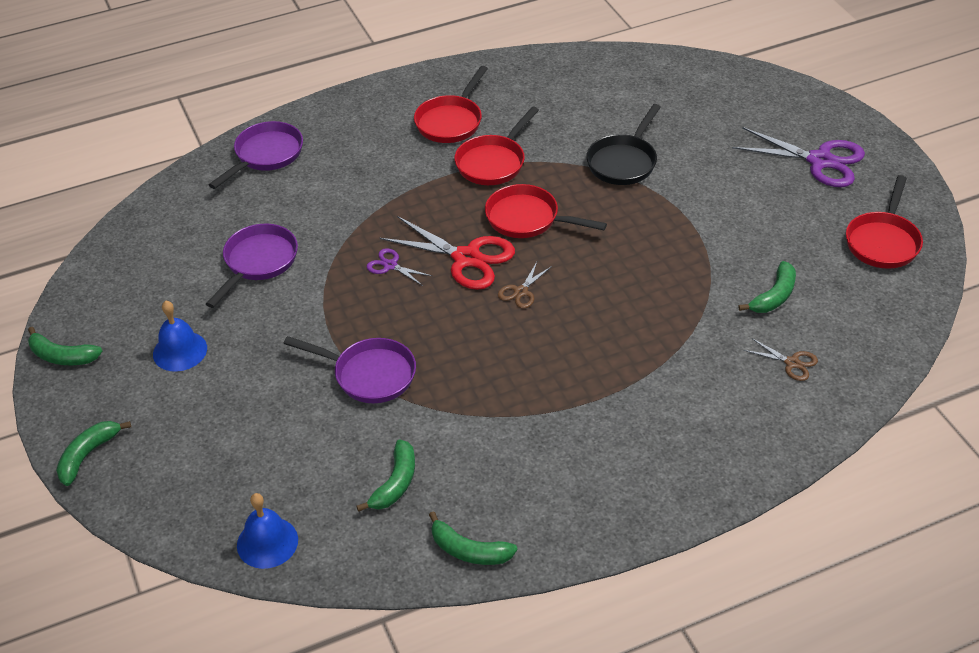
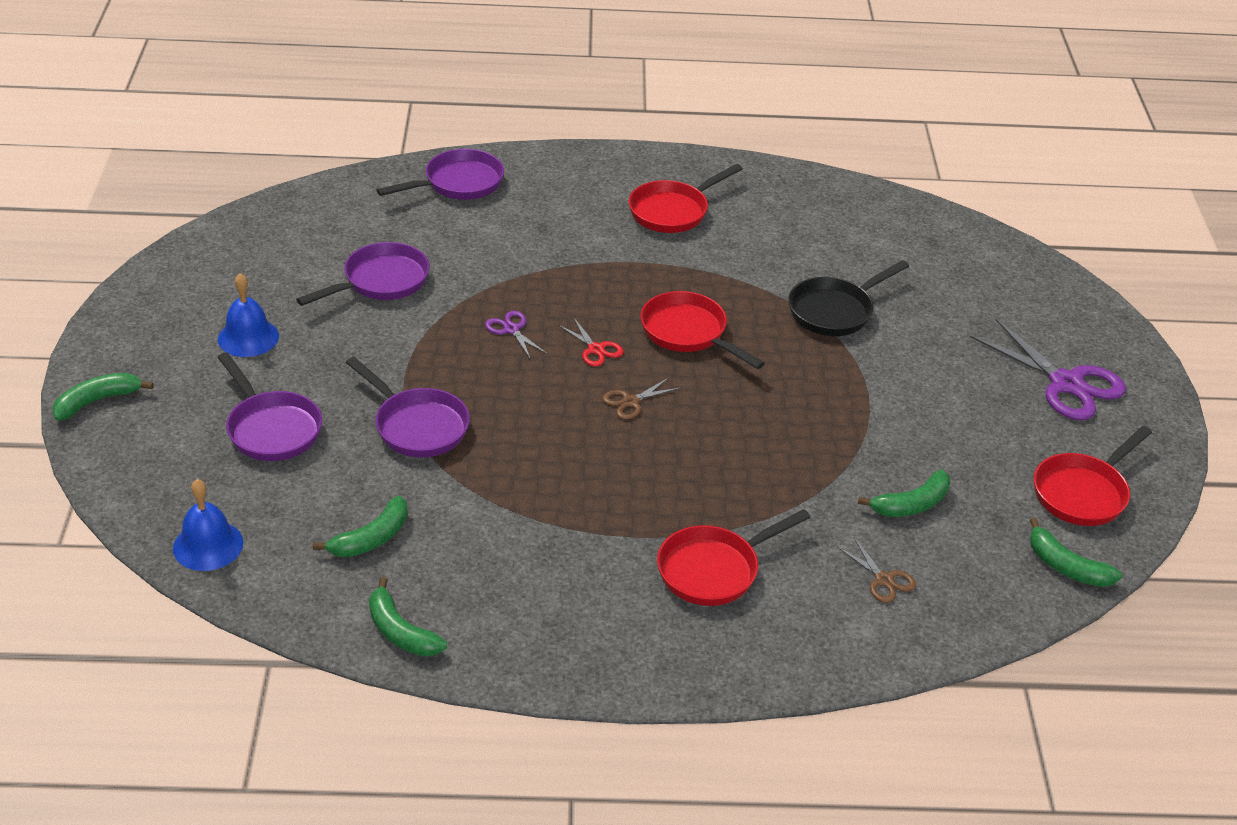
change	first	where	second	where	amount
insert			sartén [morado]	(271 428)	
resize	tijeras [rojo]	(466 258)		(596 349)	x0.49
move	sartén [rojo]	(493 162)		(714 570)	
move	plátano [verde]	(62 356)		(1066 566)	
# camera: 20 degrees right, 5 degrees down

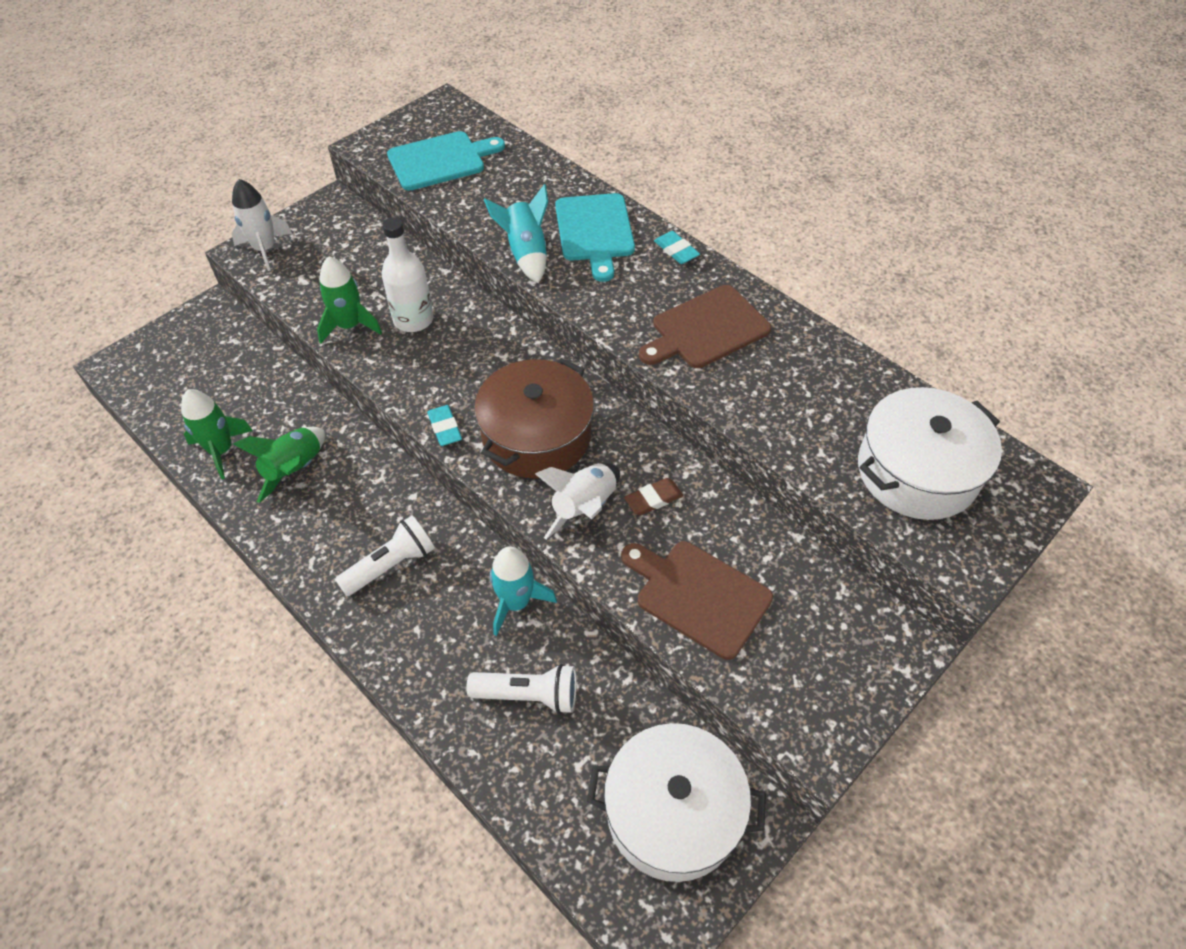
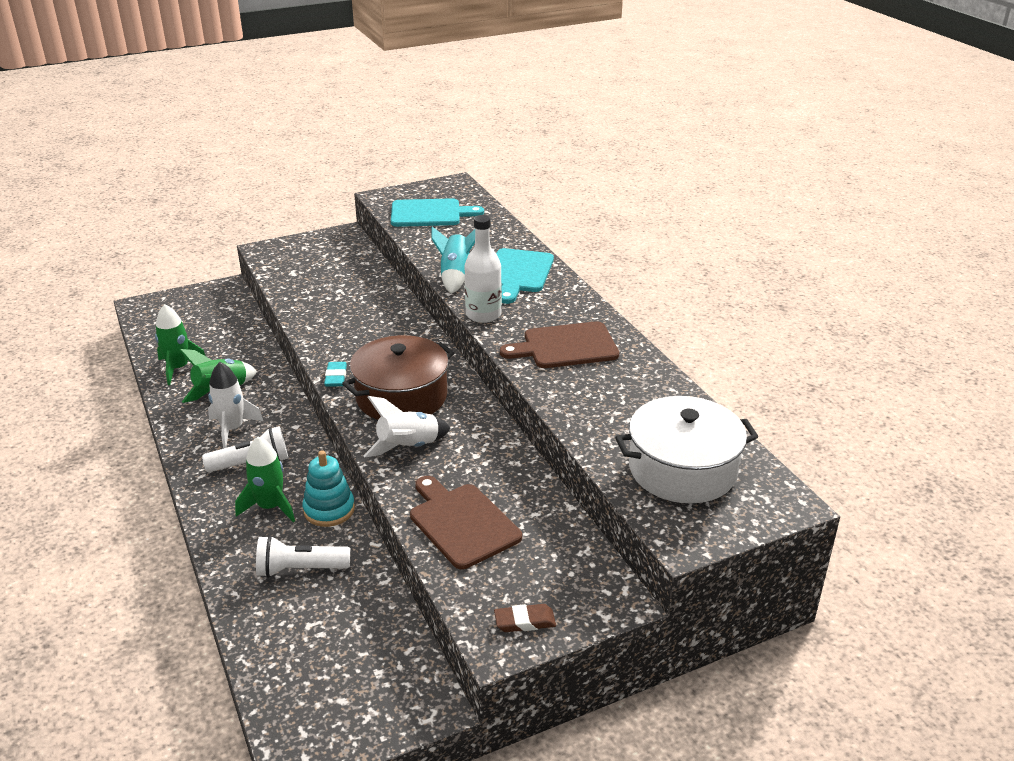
change	first	where	second	where	amount
move	cohete [blanco]	(265 249)		(232 429)	
move	cohete [verde]	(349 326)		(270 507)	
rotate	lámpara de mano [blanco]	(528 695)		(300 569)	150 degrees clockwise
replace	cohete [turquesa]	(516 602)	juguete apilable [turquesa]	(329 509)	
move	botella [blanco]	(413 319)		(483 315)	
move	goma de borrar [marrón]	(653 499)		(525 621)	
delete	olla [blanco]	(672 812)			
delete	goma de borrar [turquesa]	(676 250)			
# camera: 20 degrees right, 20 degrees down

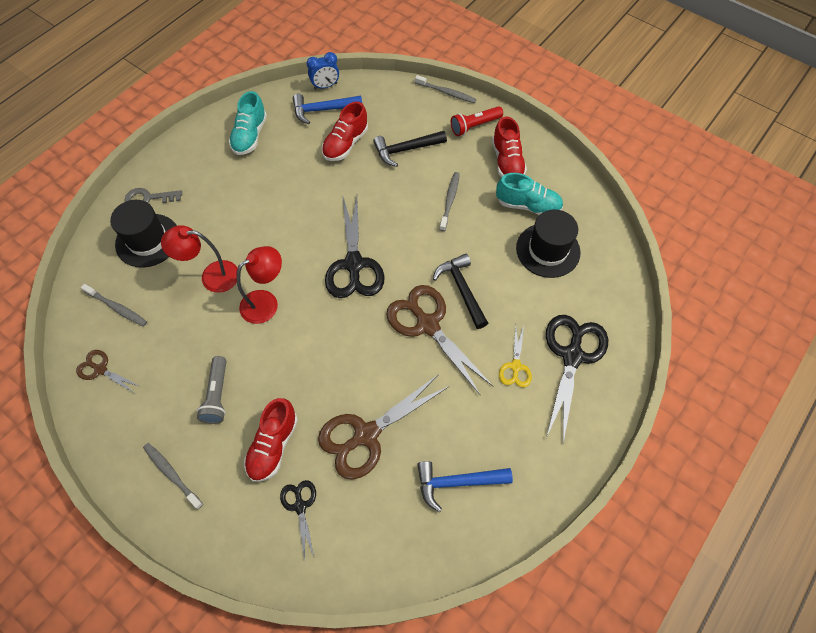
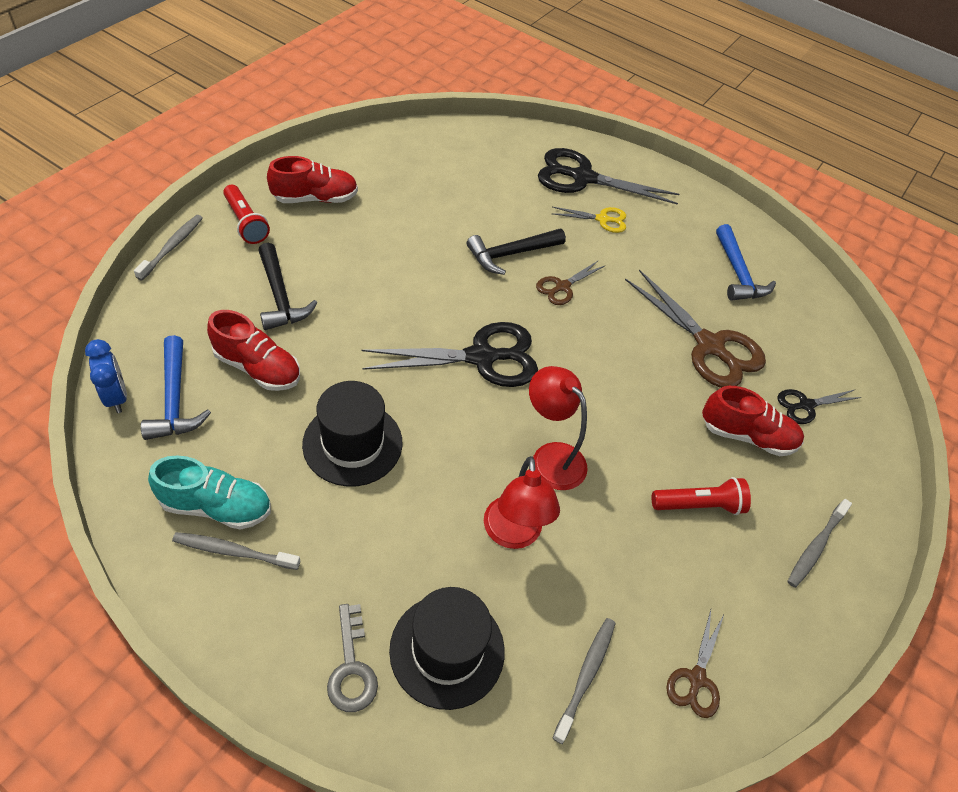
change	first	where	second	where	amount
move	cepillo de dientes [gris]	(450 201)		(234 551)	
move	sombrero [negro]	(548 250)		(352 443)	
resize	tijeras [marrón]	(427 324)		(562 287)	x0.52
recolor	lámpara de mano [gris]	(217 395)	lámpara de mano [rojo]	(699 505)	
delete	zapato [turquesa]	(528 205)			
# camera: 100 degrees left, 10 degrees down

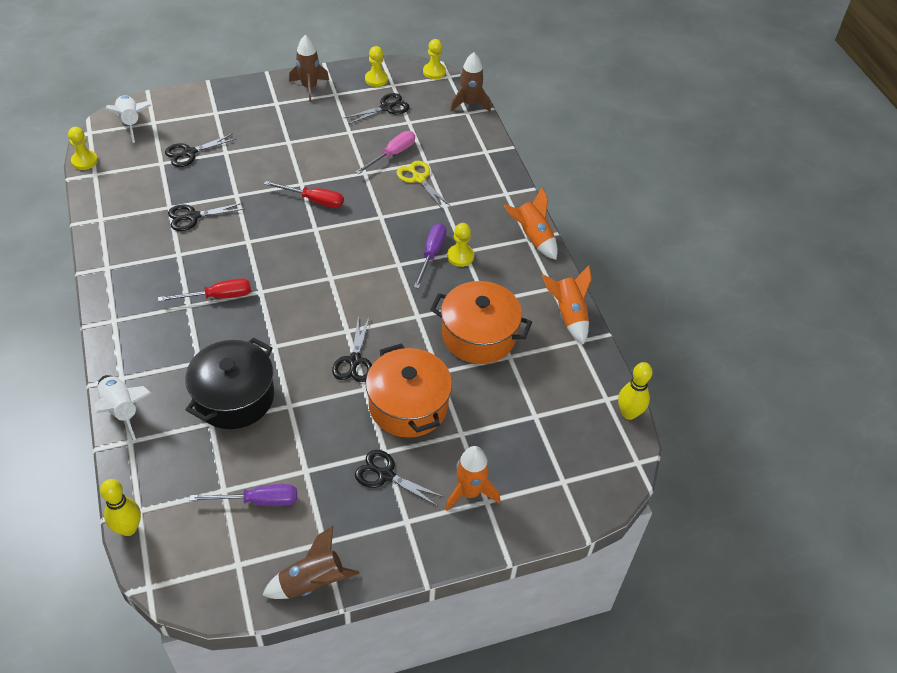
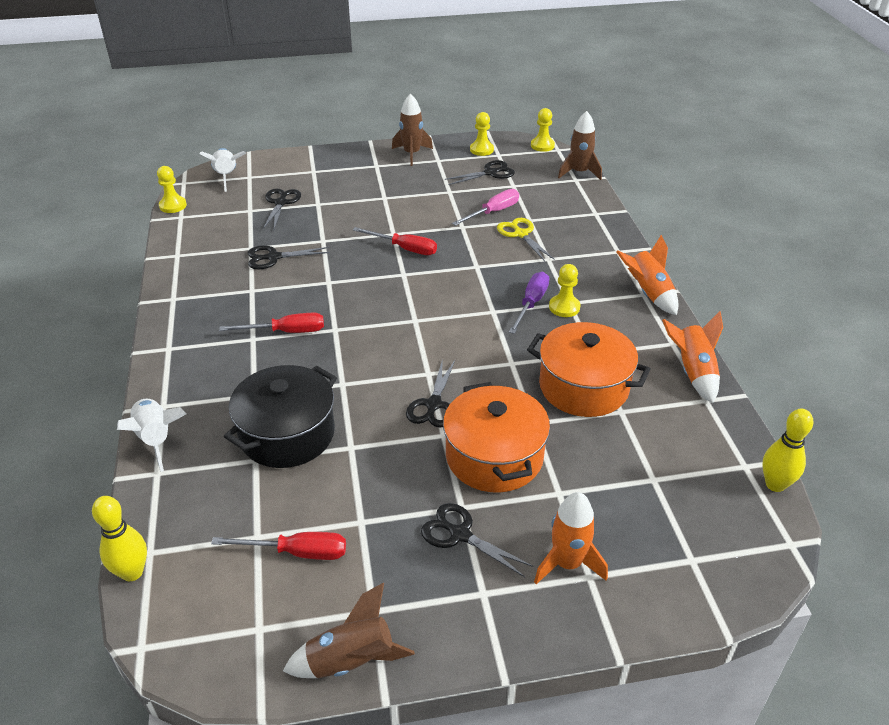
change	first	where	second	where	amount
recolor	destornillador [morado]	(258 501)	destornillador [rojo]	(297 552)	
rotate	tijeras [negro]	(190 153)		(281 203)	120 degrees clockwise
# camera: 10 degrees right, 10 degrees down

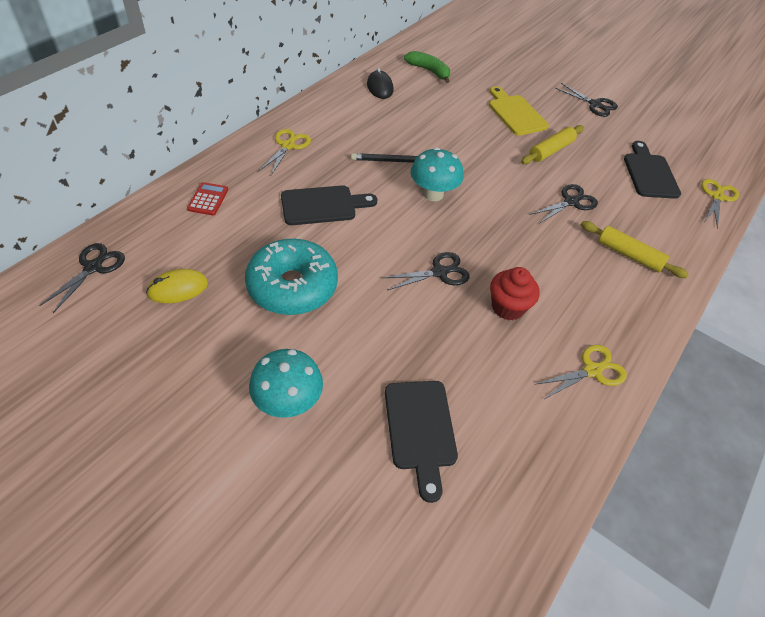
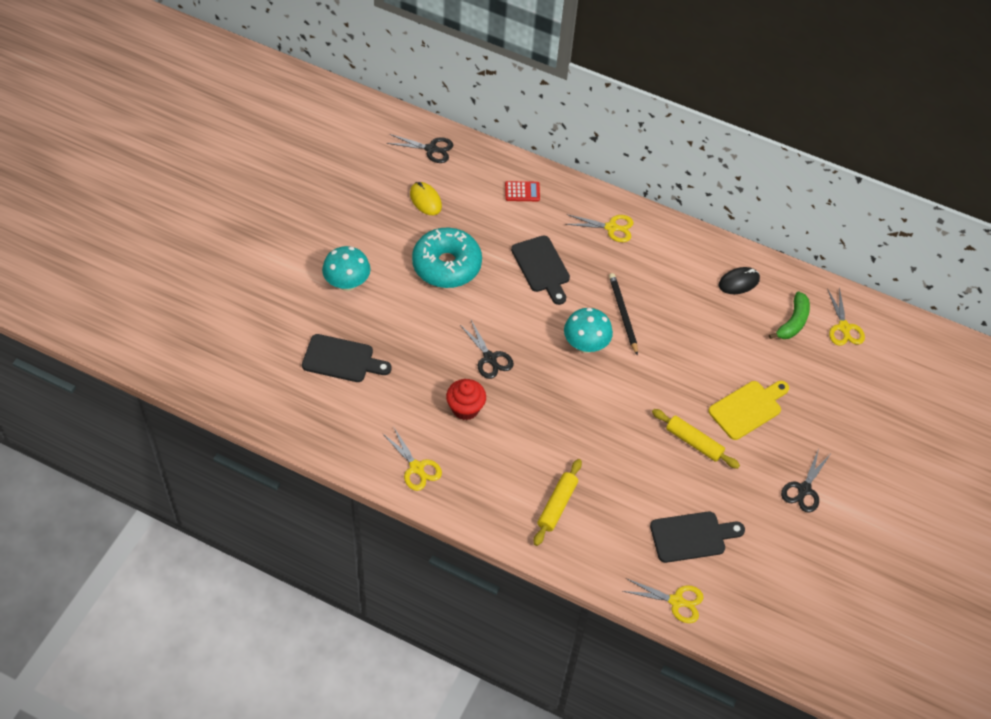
change	first	where	second	where	amount
rotate	tabla de cortar [negro]	(420 430)		(342 359)	150 degrees counterclockwise
insert			tijeras [amarillo]	(844 327)	
delete	tijeras [negro]	(571 202)			
# camera: 80 degrees right, 5 degrees up

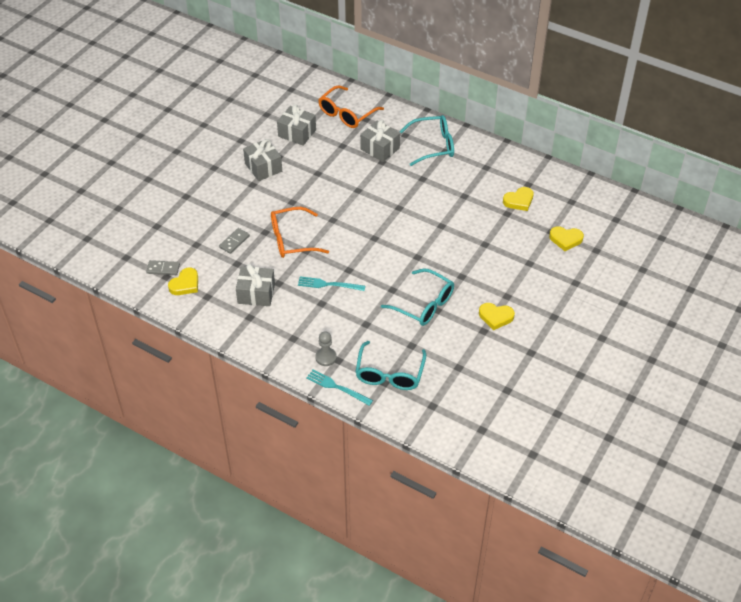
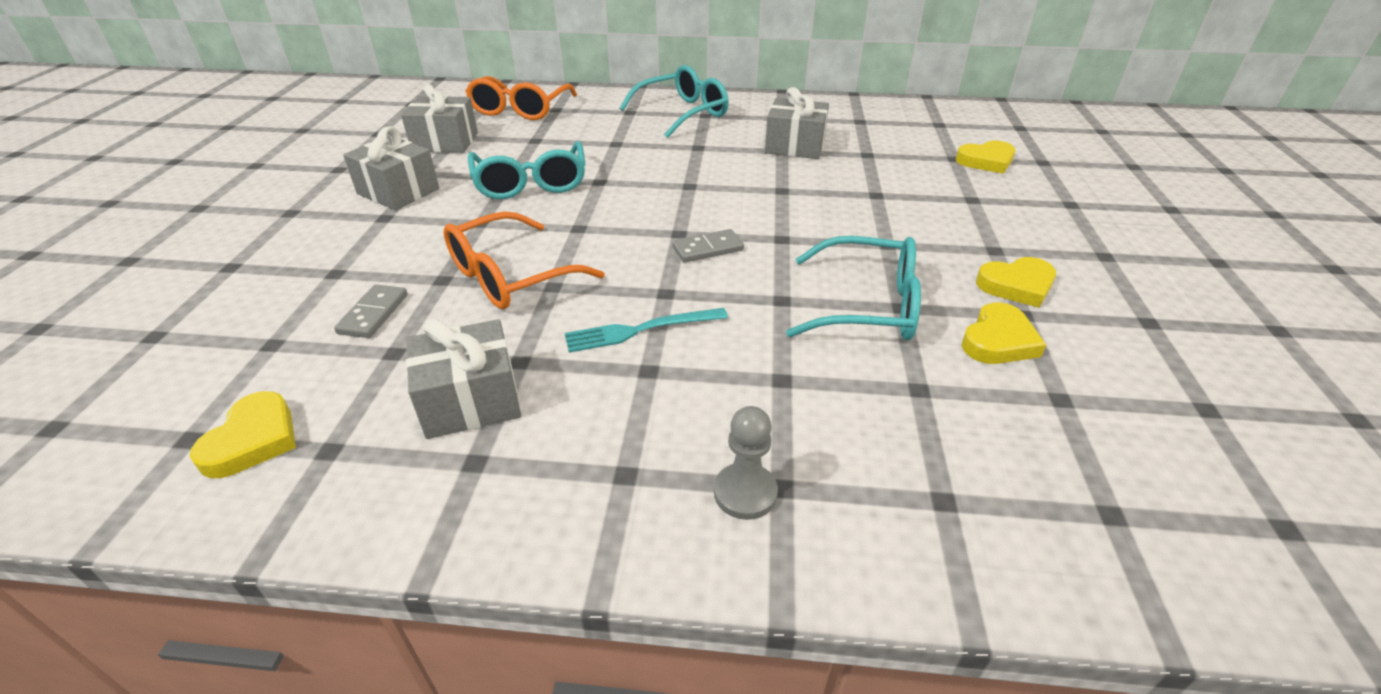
change	first	where	second	where	amount
move	gafas [turquesa]	(389 374)		(531 183)	
move	ficha de dominó [gris]	(163 269)		(707 249)	
move	regalo [gris]	(380 149)		(795 146)	
move	corazón [amarillo]	(519 201)		(998 340)	
delete	tenedor [turquesa]	(337 387)			
# camera: 25 degrees left, 10 degrees down

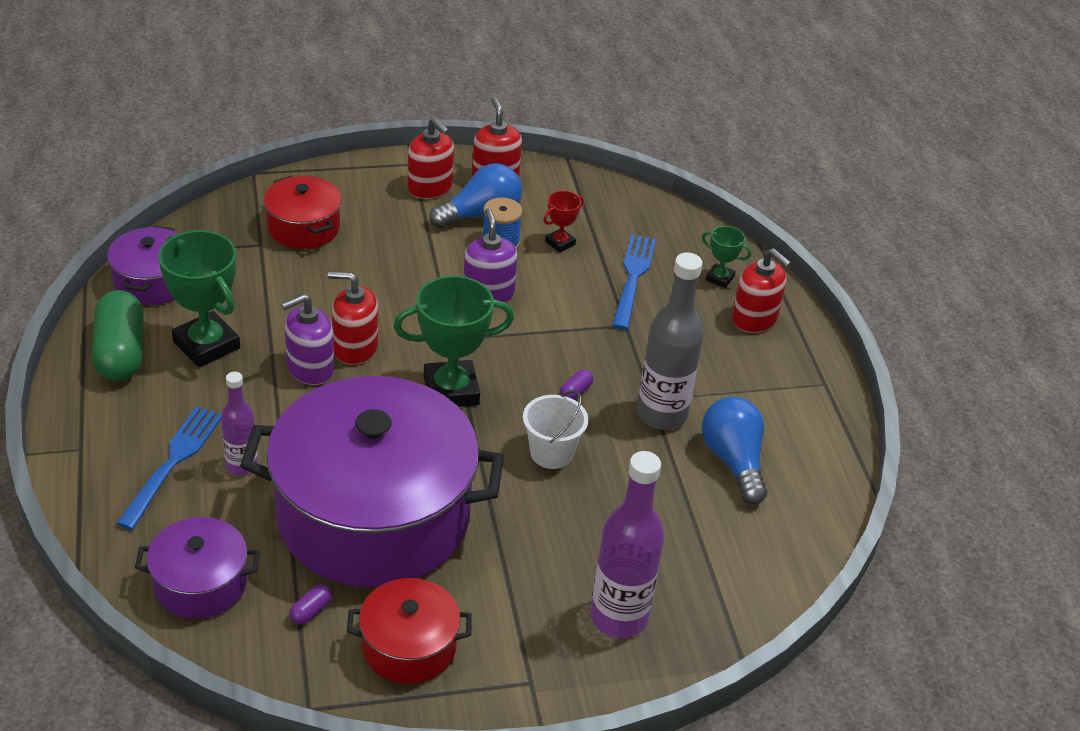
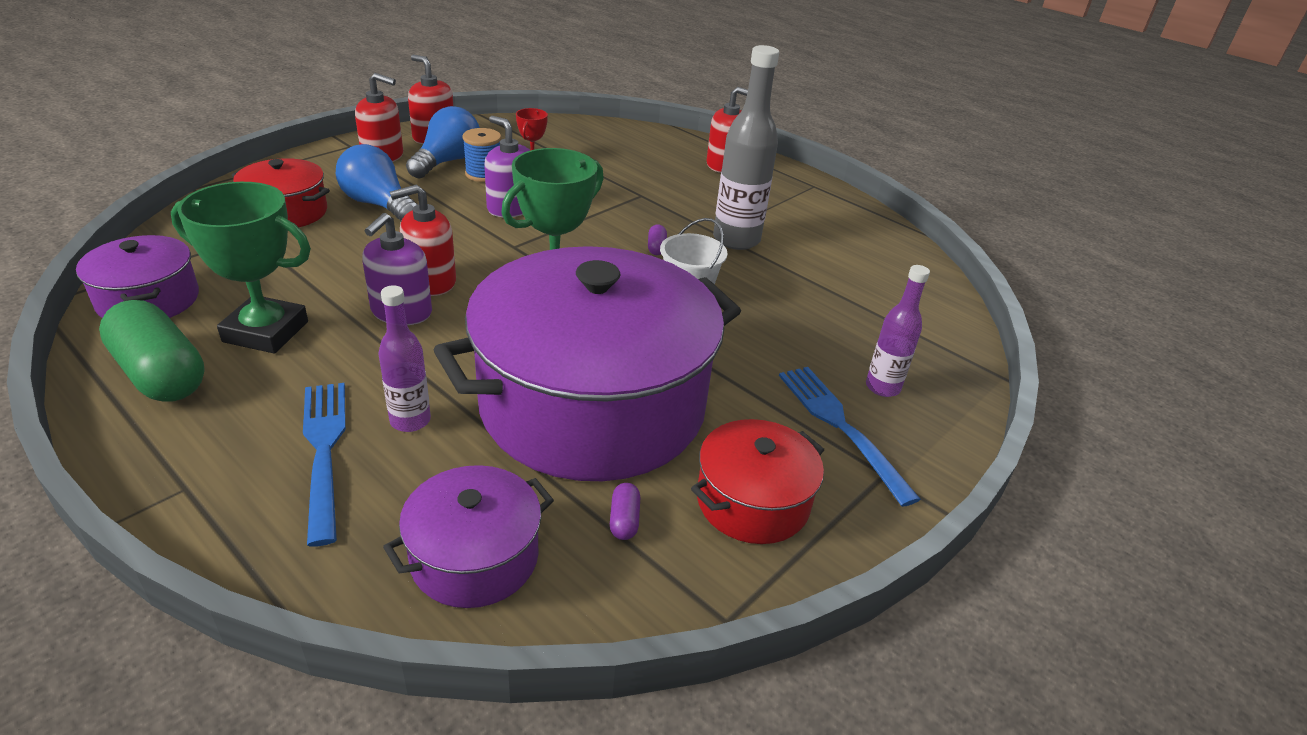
change	first	where	second	where	amount
move	bombilla [azul]	(733 461)		(379 205)	
move	tenedor [azul]	(633 278)		(841 427)	
resize	botella [morado]	(619 617)		(882 387)	x0.58
delete	trofeo [verde]	(720 278)			
# camera: 35 degrees left, 5 degrees down

